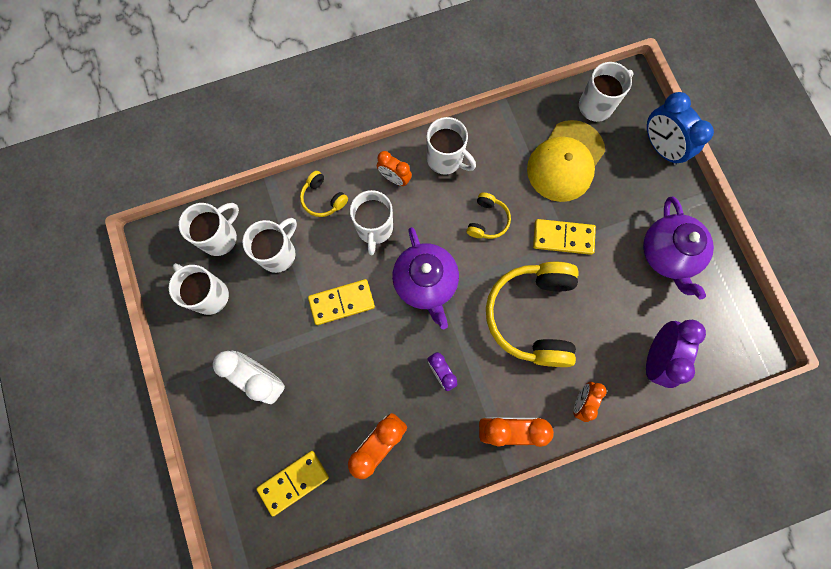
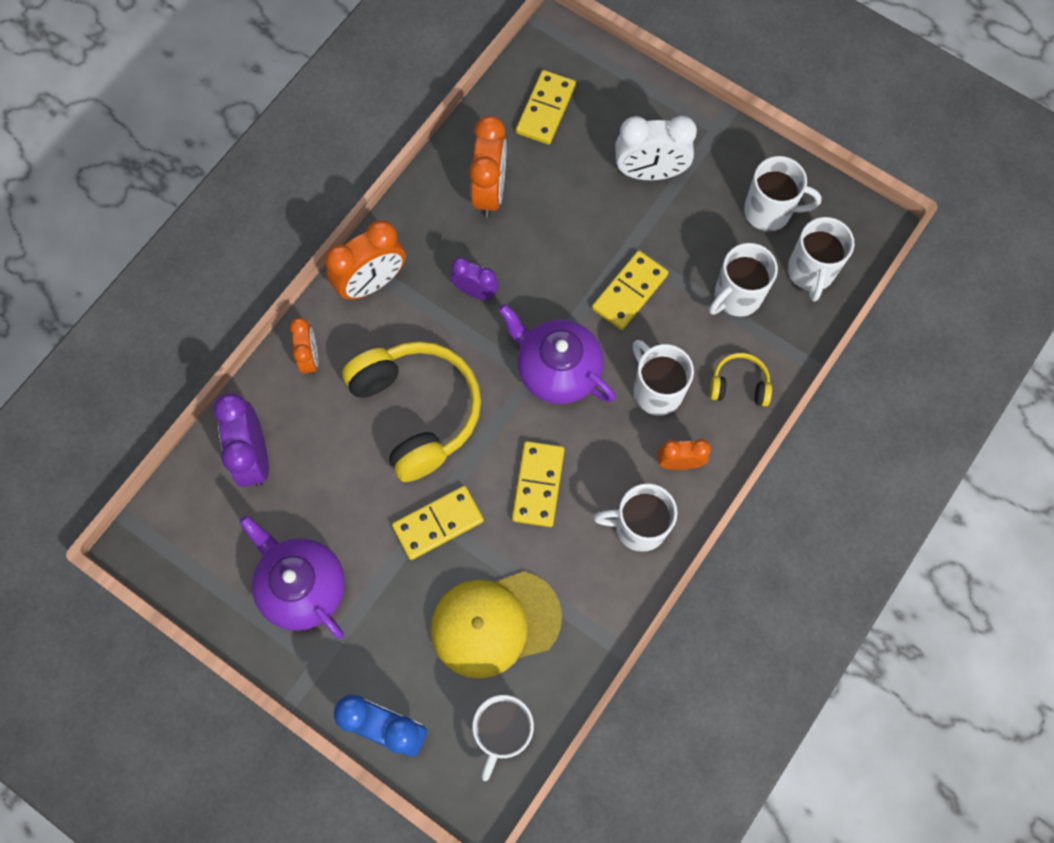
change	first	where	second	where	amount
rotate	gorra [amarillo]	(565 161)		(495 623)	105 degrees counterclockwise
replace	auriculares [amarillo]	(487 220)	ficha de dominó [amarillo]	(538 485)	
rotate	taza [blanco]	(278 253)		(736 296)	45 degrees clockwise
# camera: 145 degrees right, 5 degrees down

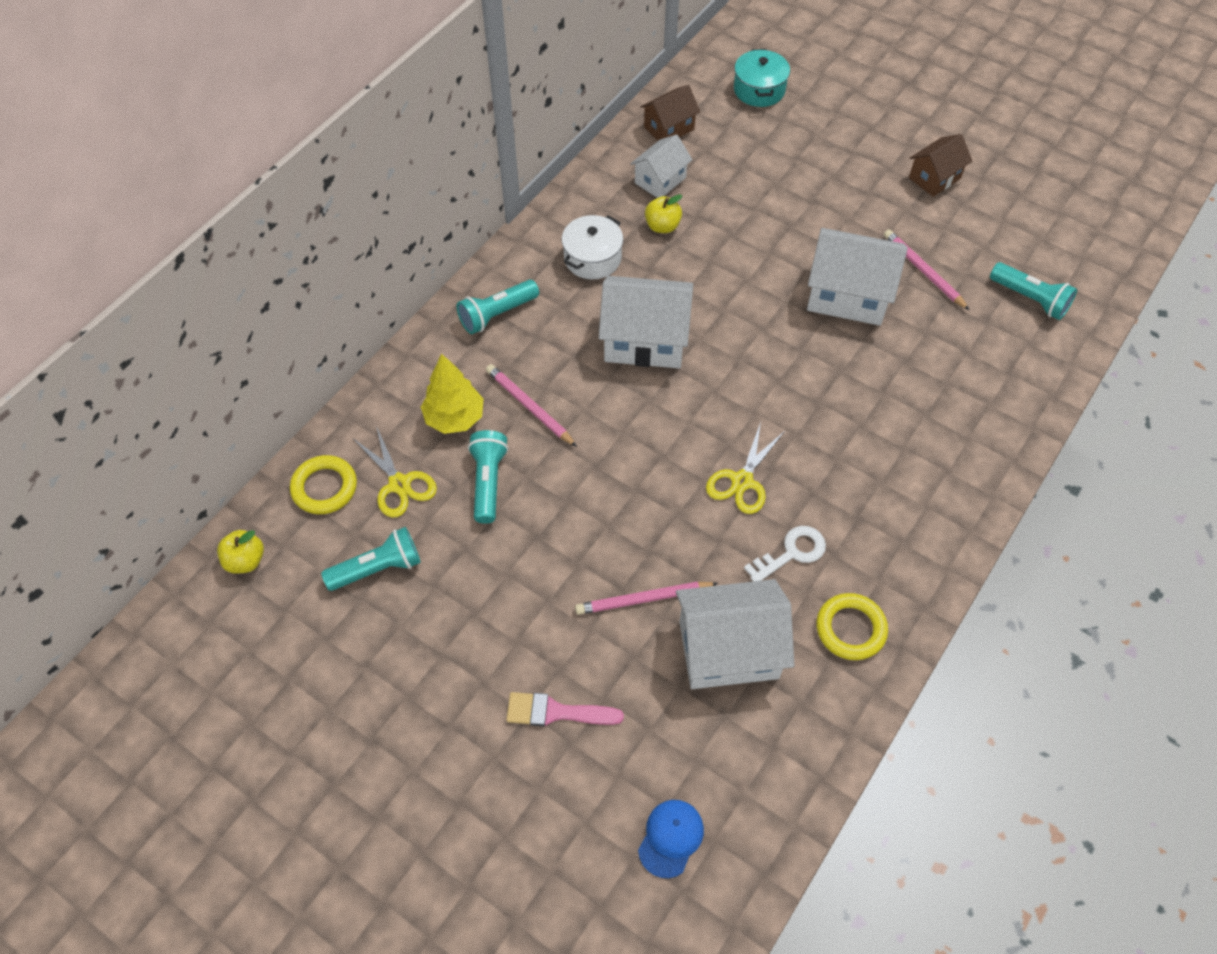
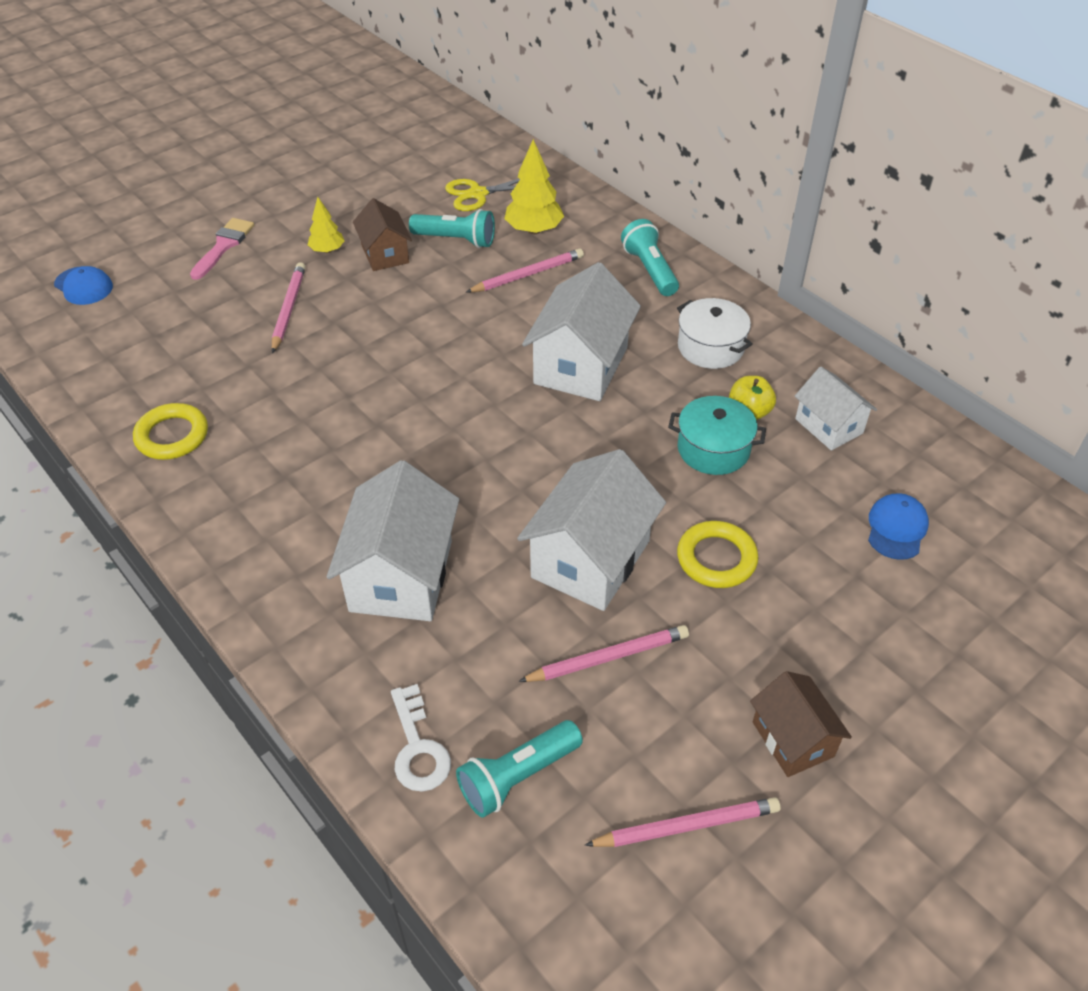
change	first	where	second	where	amount
insert			árbol [amarillo]	(327 250)	
move	casa [blanco]	(728 650)		(401 575)	
move	casa [marrón]	(669 128)		(385 254)	
move	llave [blanco]	(791 553)		(418 747)	
insert			lápiz [rosa]	(686 826)	
move	olla [turquesa]	(759 90)		(713 449)	
move	anillo [amarillo]	(324 487)		(716 558)	
insert			gorra [azul]	(896 528)	
delete	manzana [amarillo]	(245 560)			
delete	lámpara de mano [turquesa]	(378 568)			
delete	tijeras [amarillo]	(742 481)			
# camera: 105 degrees right, 10 degrees down

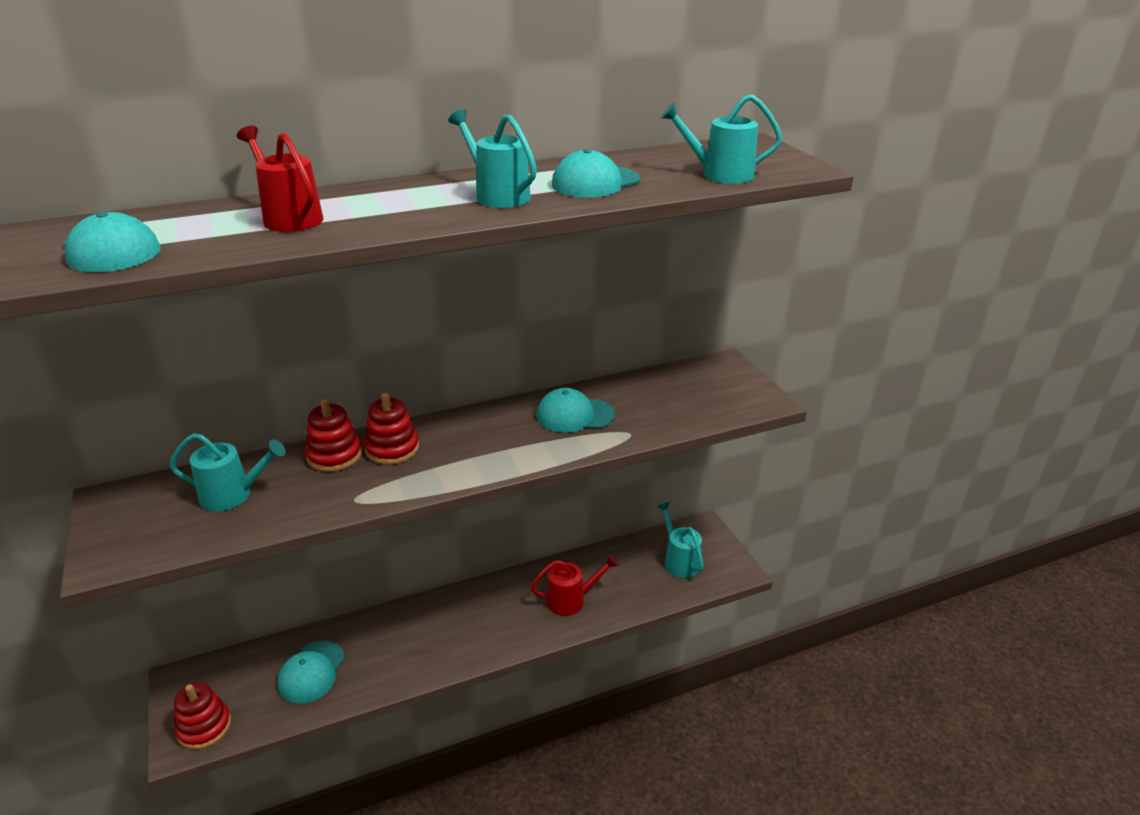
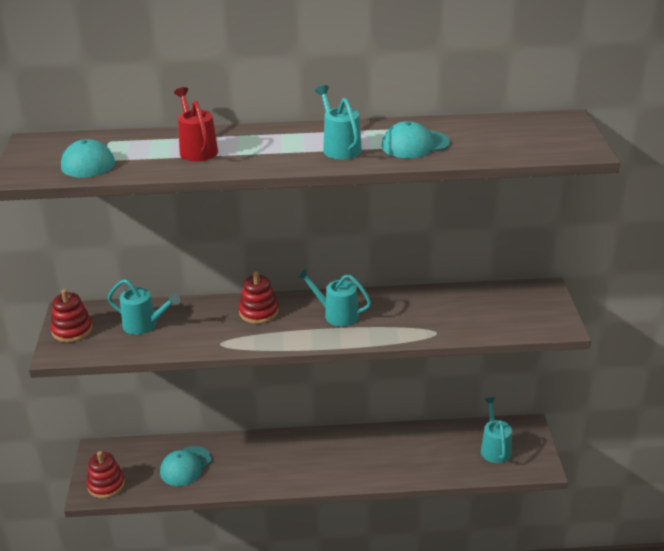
change	first	where	second	where	amount
move	juguete apilable [rojo]	(334 455)		(72 330)	
move	regadera [turquesa]	(719 174)		(336 314)	
delete	regadera [rojo]	(571 600)			
delete	gorra [turquesa]	(574 415)			
# camera: 20 degrees right, 0 degrees up

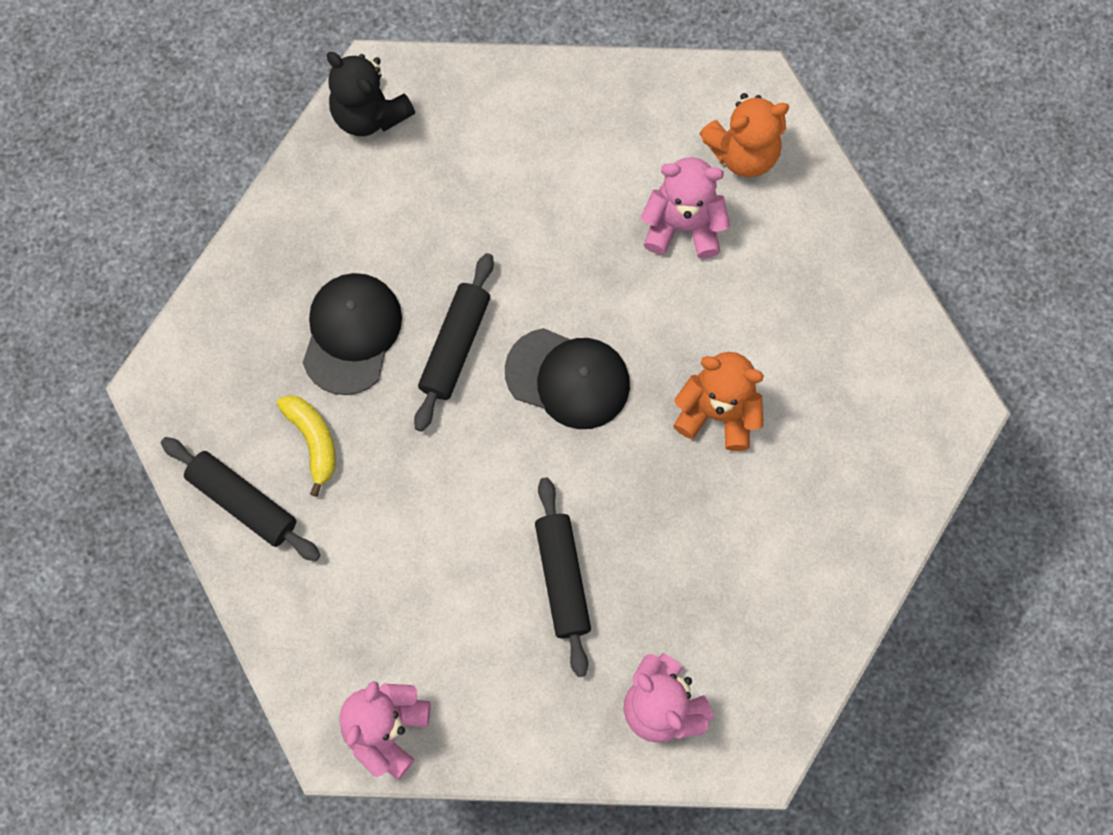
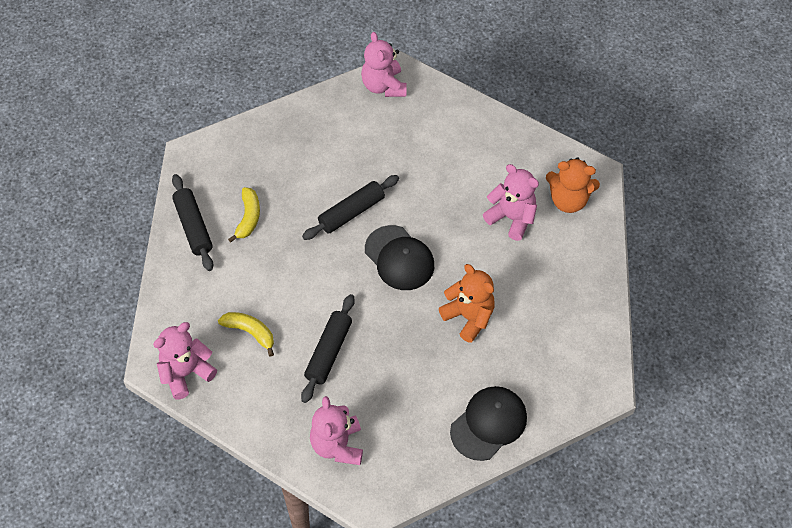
change	first	where	second	where	amount
insert			plátano [amarillo]	(250 332)	
recolor	osito [negro]	(369 113)	osito [rosa]	(383 86)	
move	gorra [negro]	(351 334)		(488 424)	
# camera: 30 degrees right, 15 degrees down

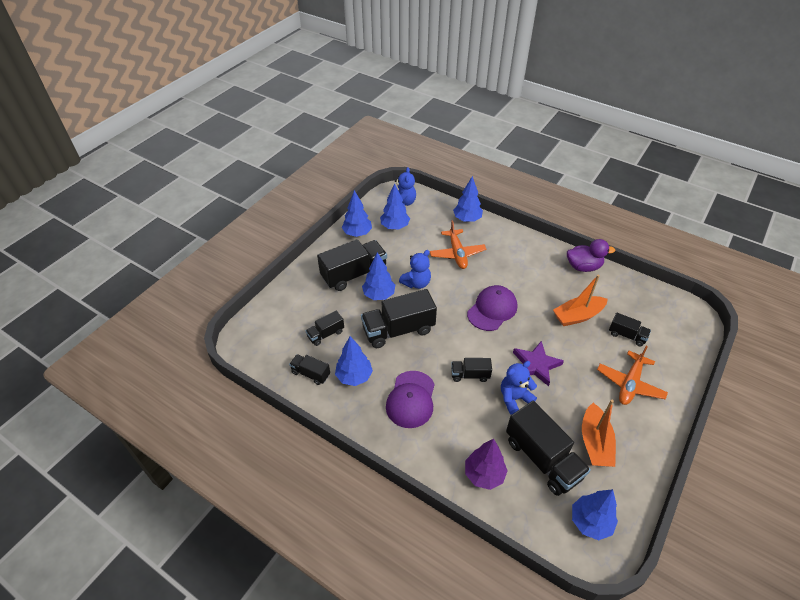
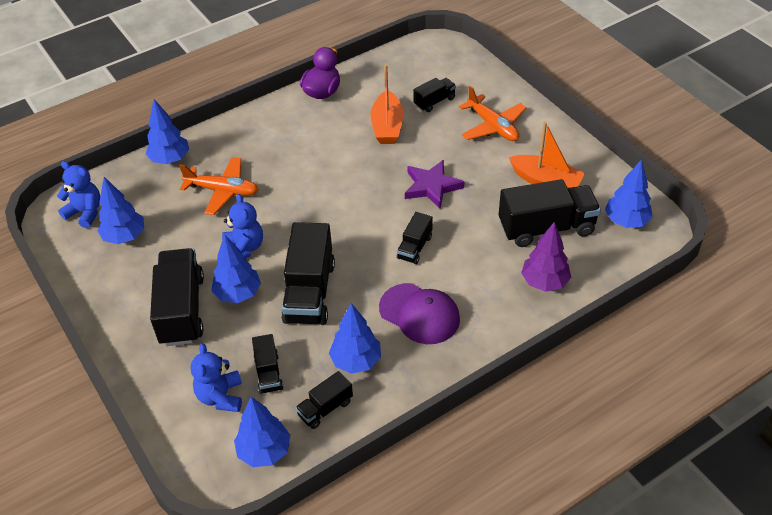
change	first	where	second	where	amount
move	osito [azul]	(514 398)		(220 396)	
move	árbol [azul]	(357 233)		(264 451)	
delete	gorra [morado]	(492 309)			
# camera: 65 degrees left, 0 degrees up

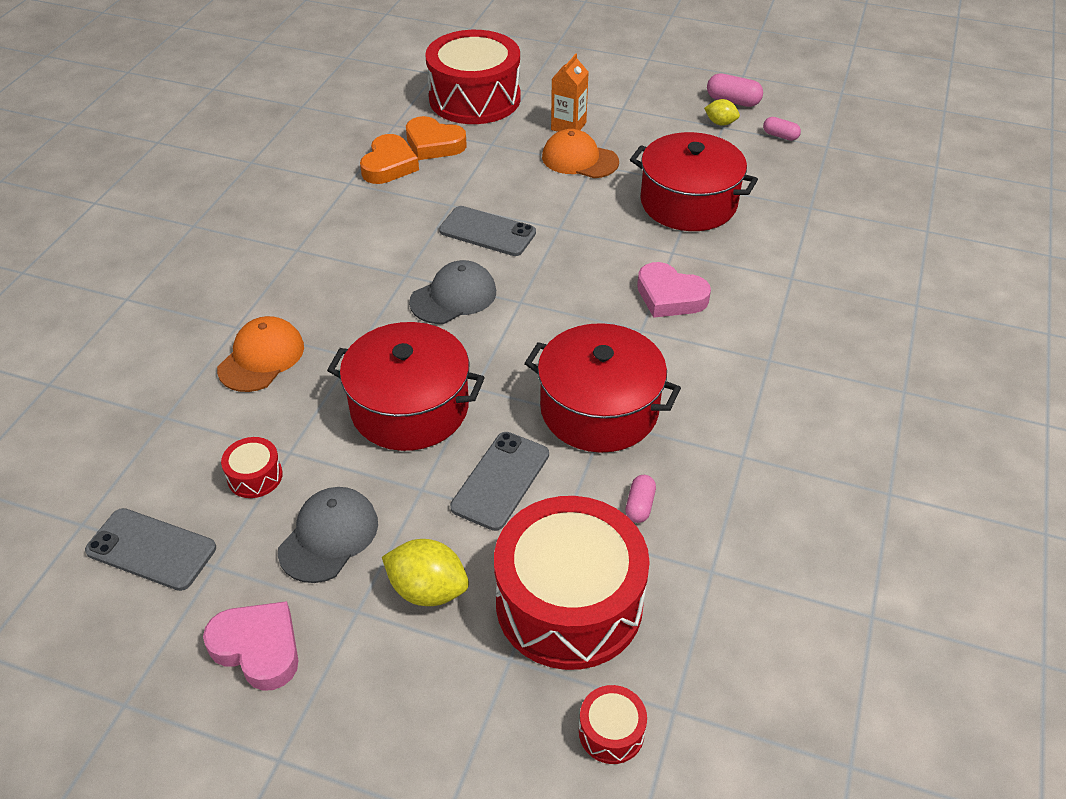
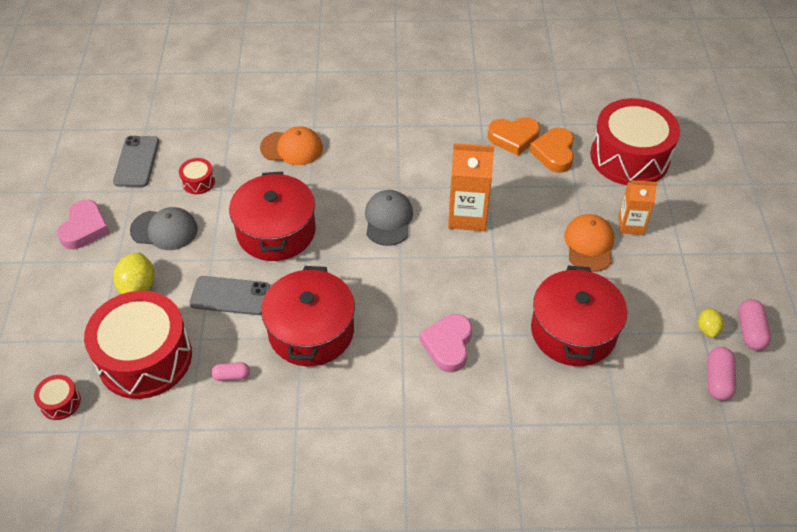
change	first	where	second	where	amount
rotate	gorra [gris]	(453 297)		(388 219)	120 degrees counterclockwise
replace	móvil [gris]	(487 232)	cartón de leche [naranja]	(467 216)	
resize	cápsula [rosa]	(780 136)		(717 380)	x1.54
# camera: 70 degrees right, 5 degrees up

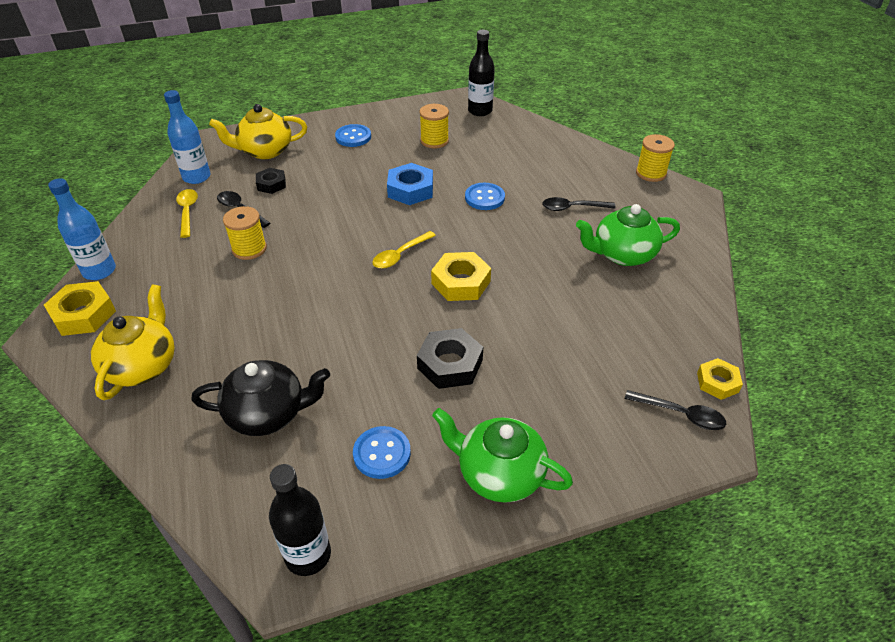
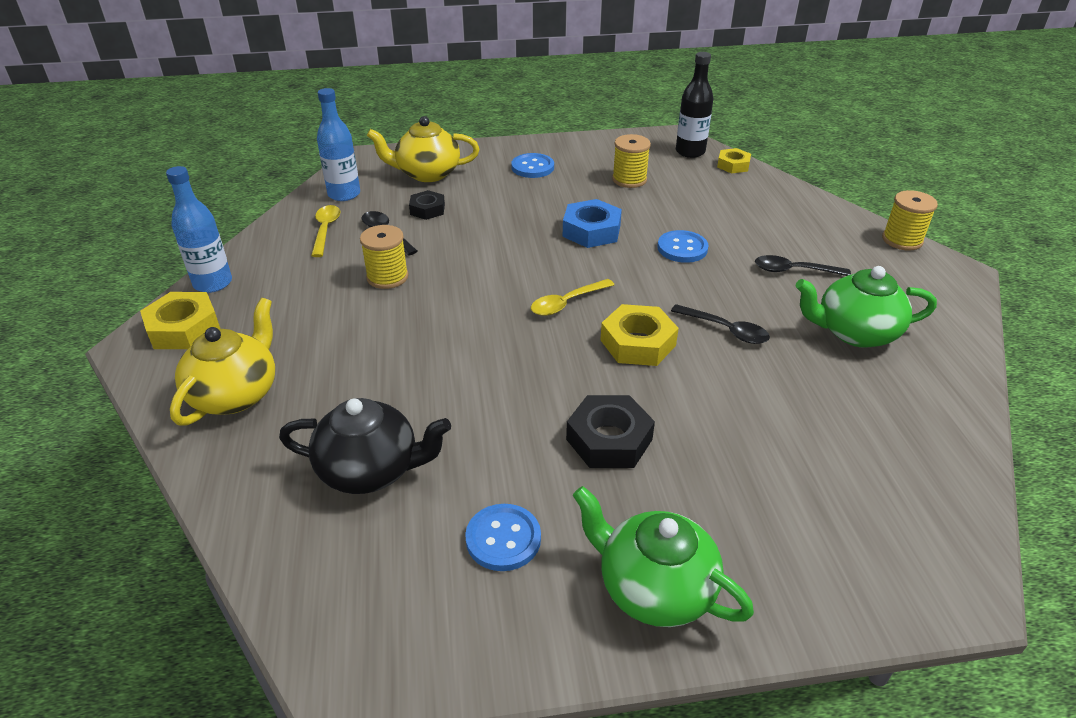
change	first	where	second	where	amount
move	cuchara [negro]	(680 414)		(725 330)	
move	tuerca [amarillo]	(717 382)		(733 165)	
delete	botella [negro]	(308 555)			
# camera: 10 degrees right, 5 degrees down

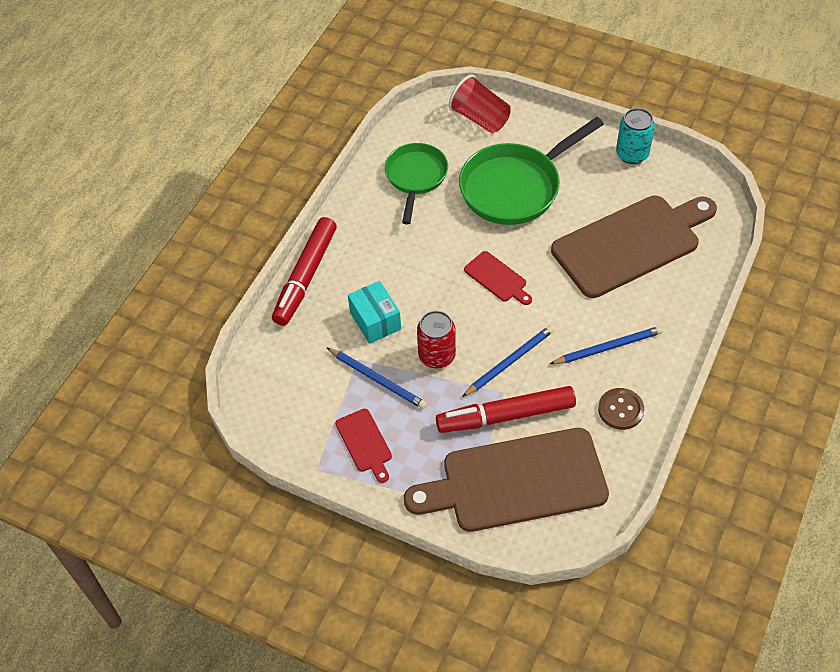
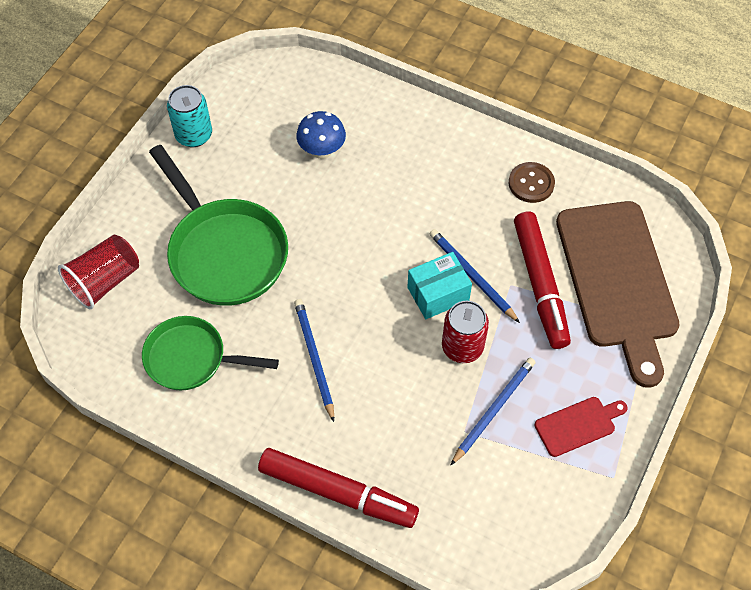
change	first	where	second	where	amount
move	lápiz [azul]	(608 347)		(314 358)	
replace	tabla de cortar [marrón]	(631 244)	seta [azul]	(322 151)	
move	caja [turquesa]	(375 321)		(438 294)	
delete	tabla de cortar [rojo]	(497 278)			
# camera: 90 degrees left, 5 degrees up

